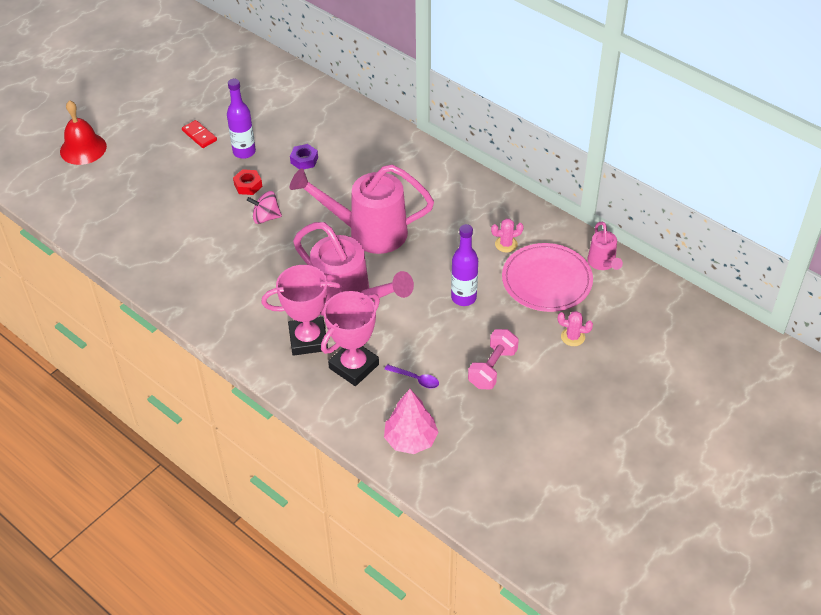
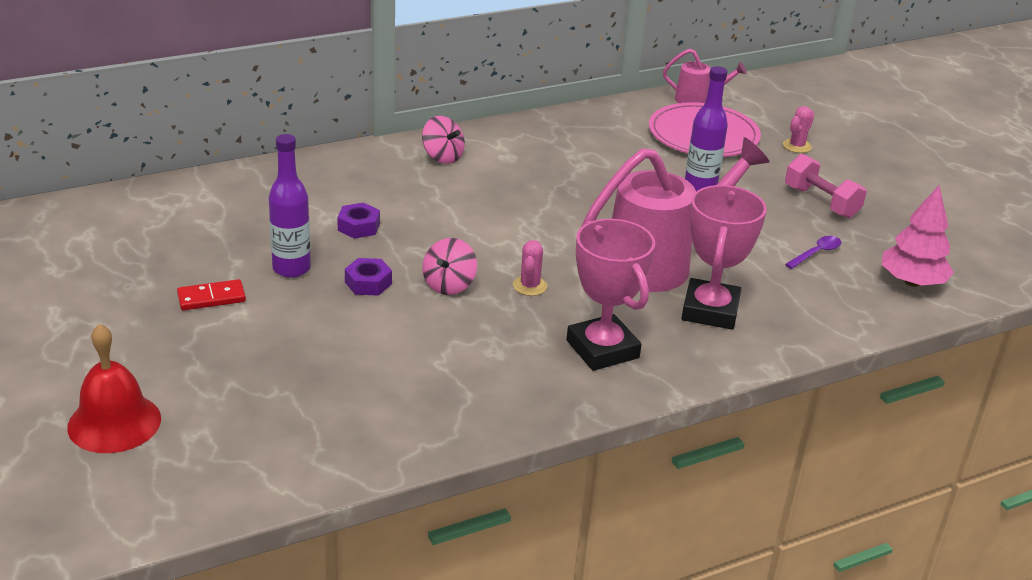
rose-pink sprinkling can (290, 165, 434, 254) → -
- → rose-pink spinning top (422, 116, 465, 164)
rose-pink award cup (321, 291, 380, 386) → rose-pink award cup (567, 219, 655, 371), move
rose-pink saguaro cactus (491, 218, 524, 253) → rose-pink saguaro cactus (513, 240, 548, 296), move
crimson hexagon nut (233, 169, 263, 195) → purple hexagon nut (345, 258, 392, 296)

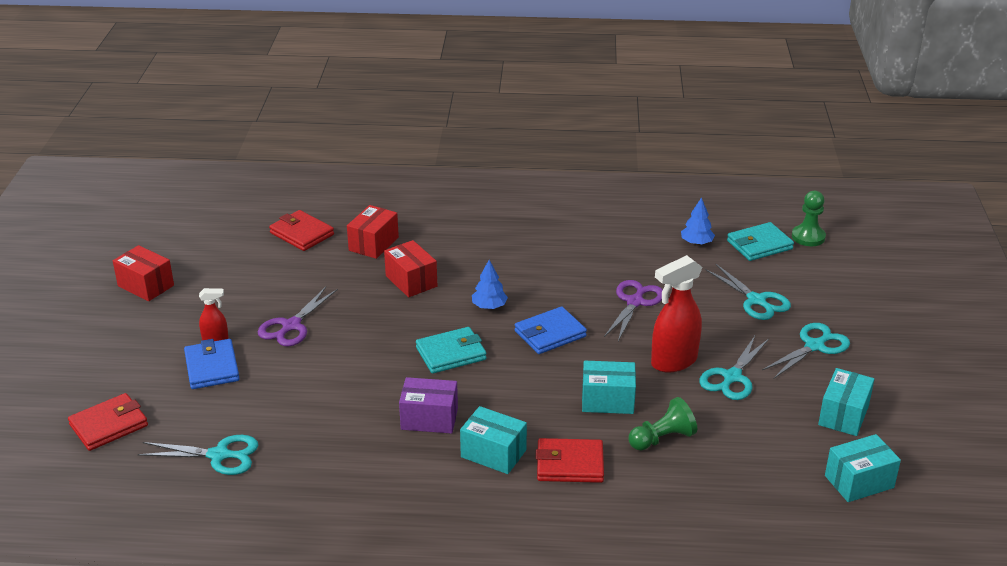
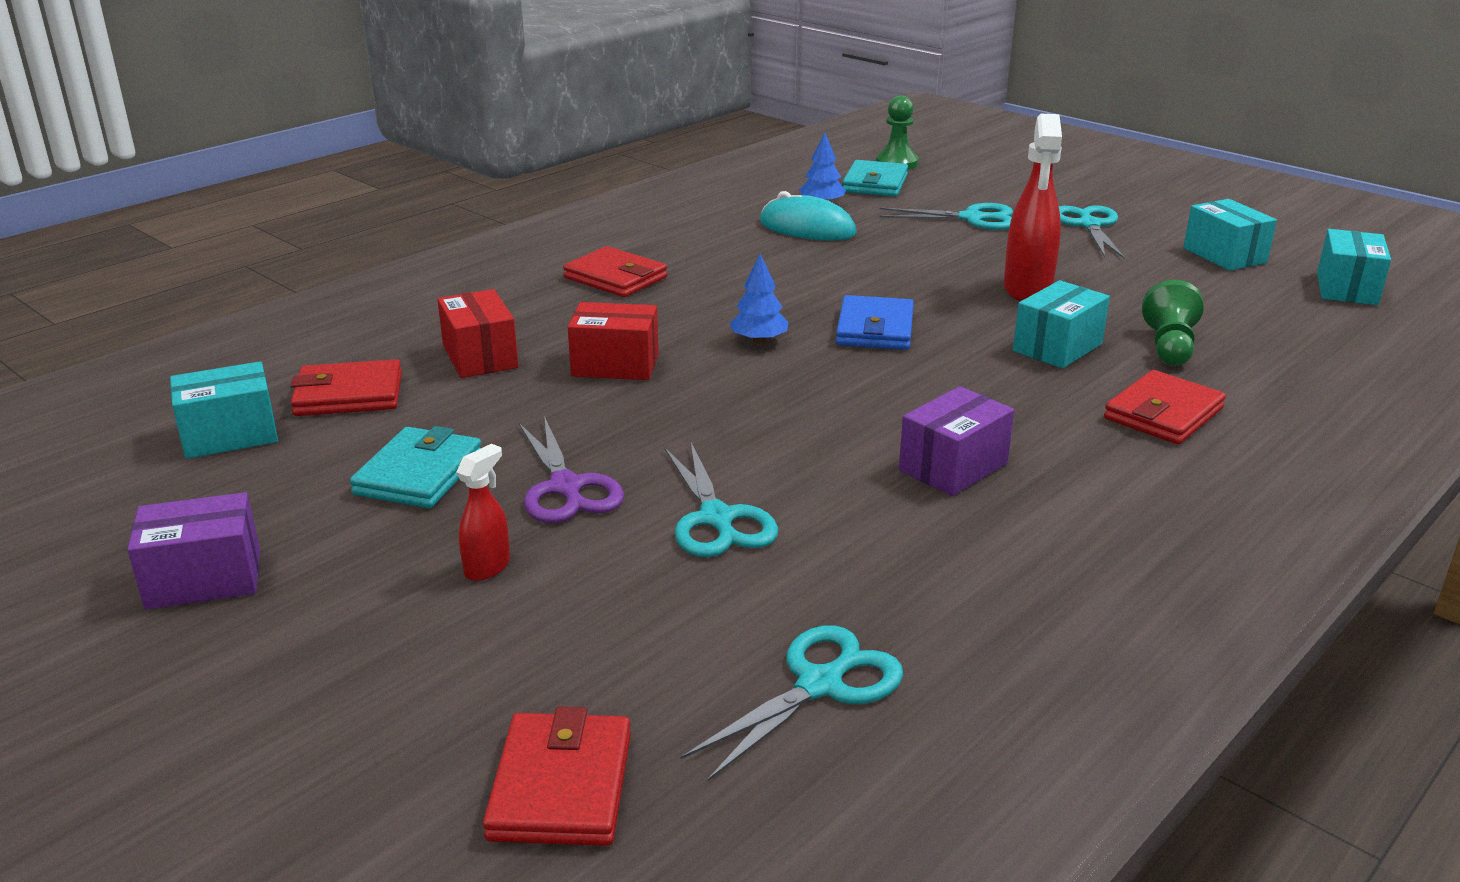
royal blue billfold (184, 339, 240, 389) → -
purple scissors (604, 280, 663, 341) → -
- → crimson billfold (563, 246, 667, 297)
- → aqua computer mouse (760, 191, 857, 241)
aqua billfold (416, 327, 487, 374) → aqua billfold (350, 426, 481, 508), move
aqua parcel (460, 406, 527, 474) → aqua parcel (170, 361, 278, 459), move
aqua scissors (699, 336, 769, 400) → aqua scissors (665, 443, 778, 557), move
crimson parcel (113, 245, 174, 301) → purple parcel (127, 492, 260, 610)

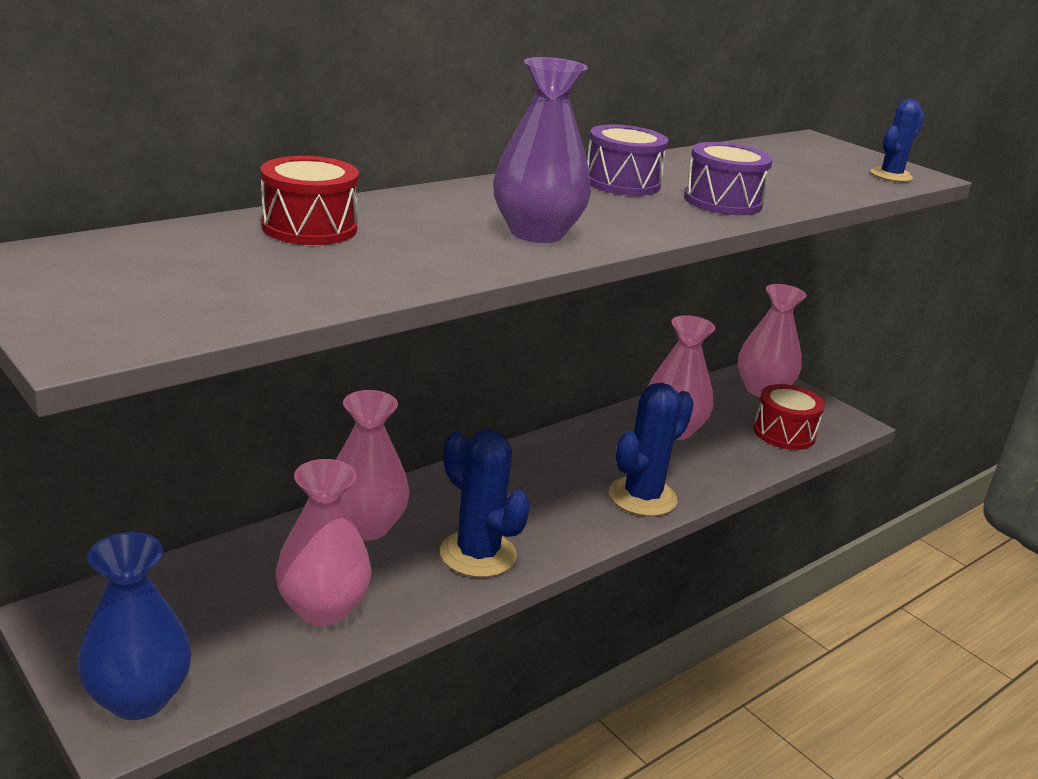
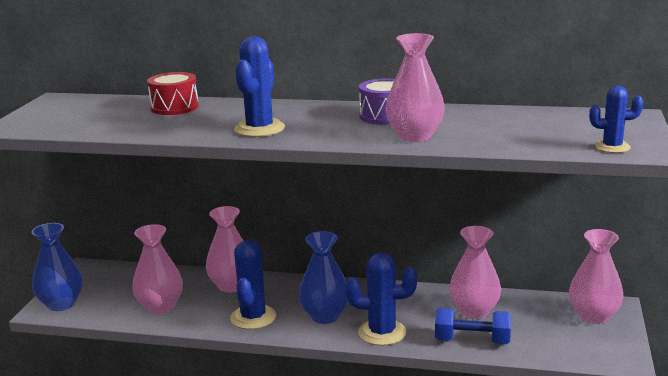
crimson drum (753, 384, 825, 450) → -
- → royal blue flower vase (299, 231, 349, 324)
- → royal blue hand weight (435, 308, 511, 344)
purple flower vase (493, 57, 591, 243) → royal blue saguaro cactus (234, 36, 285, 137)
purple drum (684, 142, 773, 215) → rose-pink flower vase (385, 33, 445, 142)

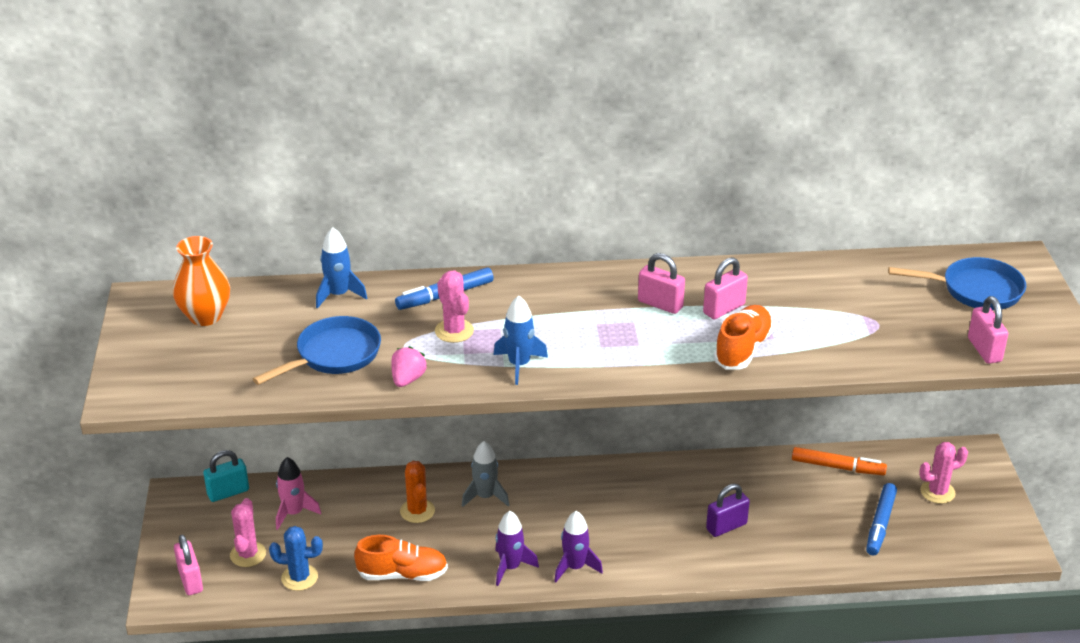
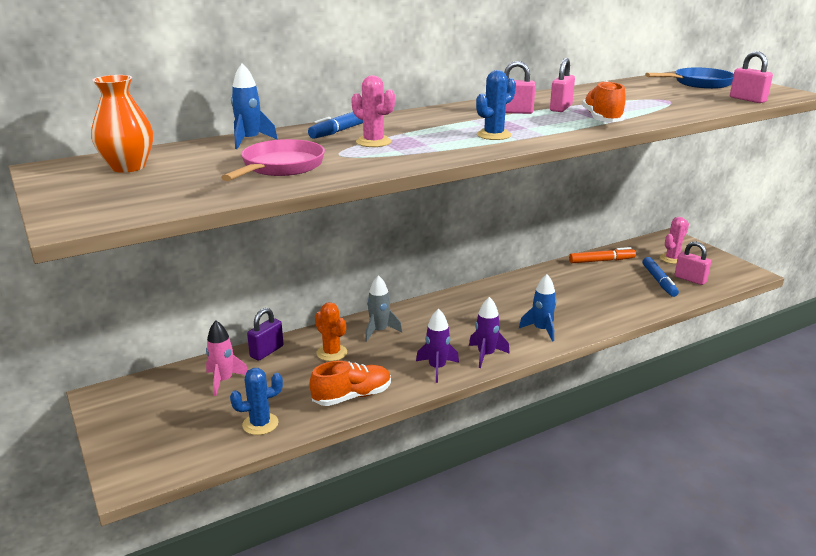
aqua lock (203, 450, 249, 502) → -
rose-pink saguaro cactus (230, 498, 266, 567) → -
rose-pink berry (391, 346, 427, 387) → -
- → royal blue saguaro cactus (476, 70, 516, 140)
rose-pink lock (174, 535, 203, 595) → rose-pink lock (675, 241, 711, 285), move
royal blue toy rocket (493, 296, 548, 385) → royal blue toy rocket (519, 274, 557, 342), move
purple lock (706, 484, 750, 537) → purple lock (247, 308, 284, 360), move
royal blue skillet (253, 316, 381, 385) → rose-pink skillet (221, 139, 325, 181)

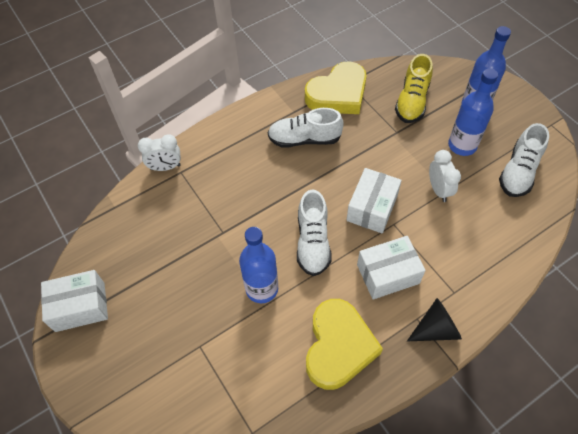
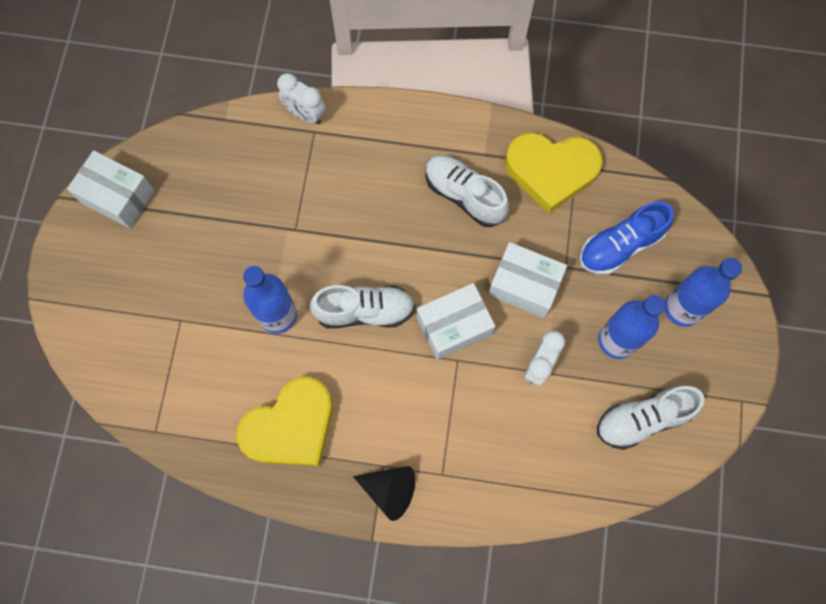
snow-white parcel (357, 236, 426, 300) → snow-white parcel (488, 242, 567, 318), move
bright yellow sneaker (395, 54, 433, 123) → royal blue sneaker (580, 201, 674, 275)
snow-white sneaker (297, 190, 331, 276) → snow-white sneaker (310, 285, 415, 328), 135 degrees counterclockwise

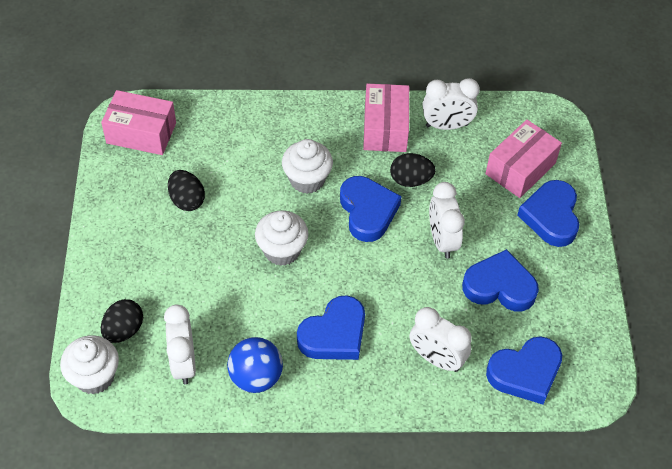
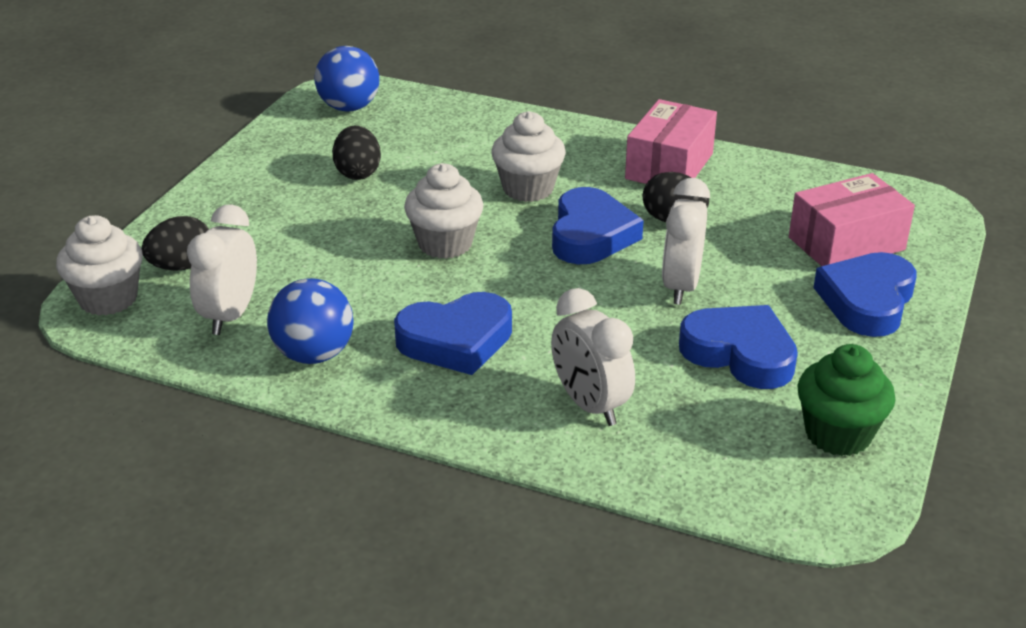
snow-white bedside clock (423, 78, 480, 130) → -
royal blue heart (486, 336, 562, 404) → -
- → green muffin (797, 344, 895, 456)
rose-pink parcel (101, 90, 176, 155) → royal blue play ball (314, 46, 379, 112)

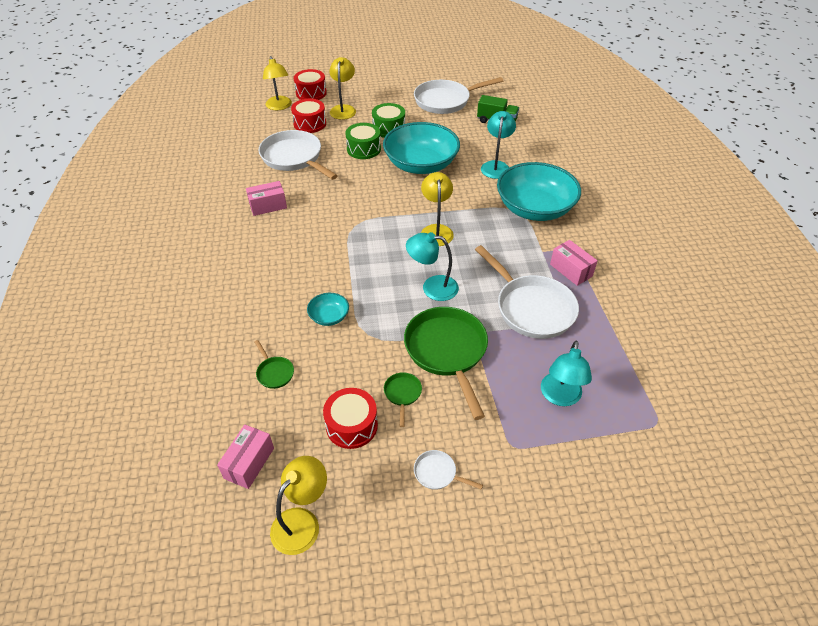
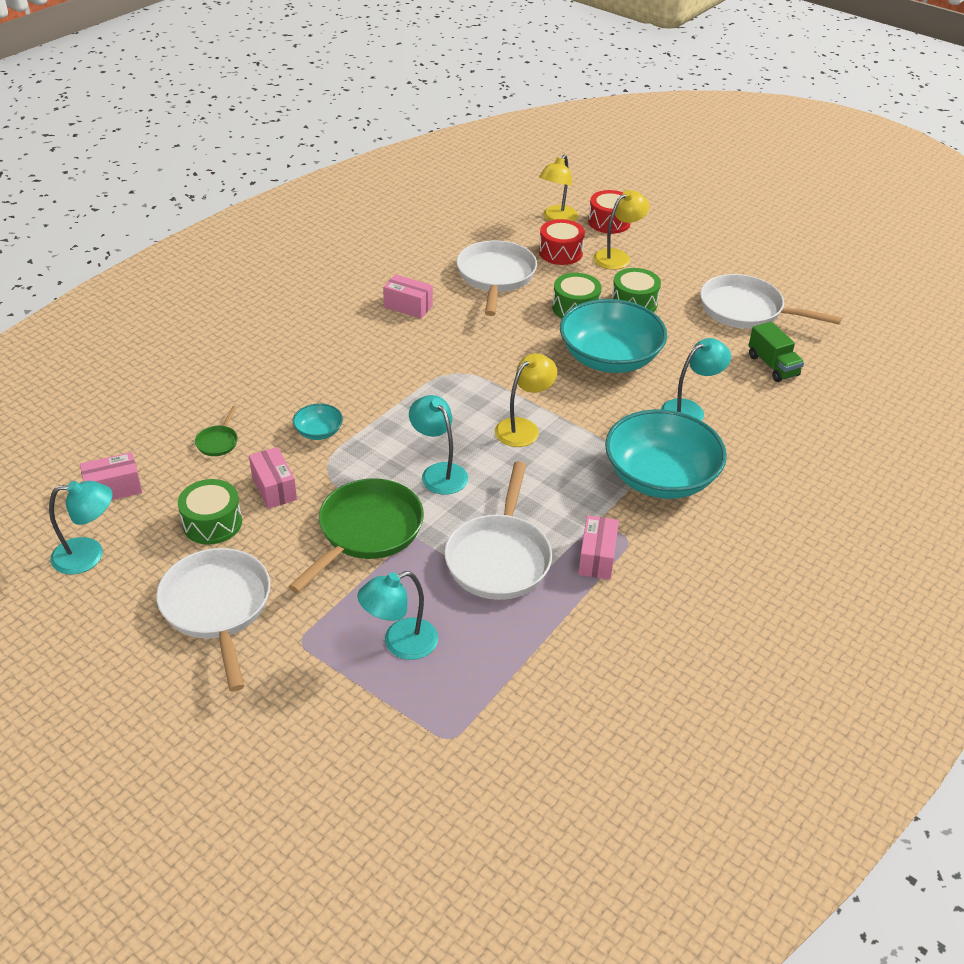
green skillet (384, 372, 422, 427) → -
- → rose-pink parcel (249, 447, 297, 509)
bright yellow desk lamp (270, 456, 327, 555) → aqua desk lamp (49, 481, 113, 574)
crimson drum (323, 388, 378, 449) → green drum (178, 479, 242, 545)
snow-white skillet (414, 450, 483, 490) → snow-white skillet (156, 548, 271, 691), x2.30

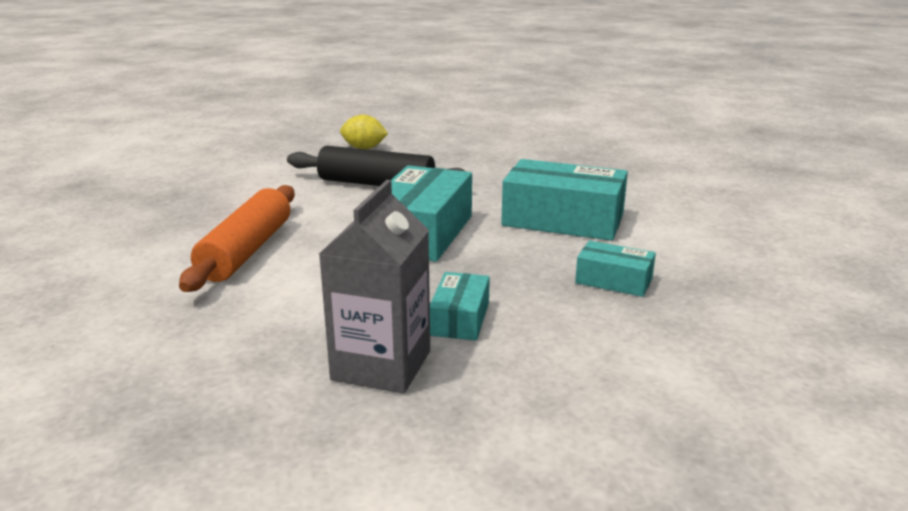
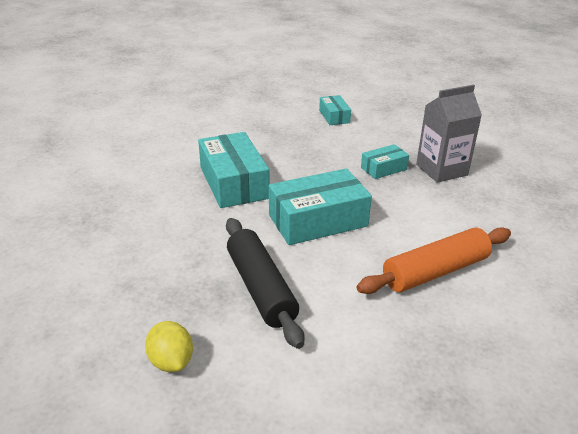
aqua parcel (575, 241, 656, 297) → aqua parcel (319, 95, 351, 125), move

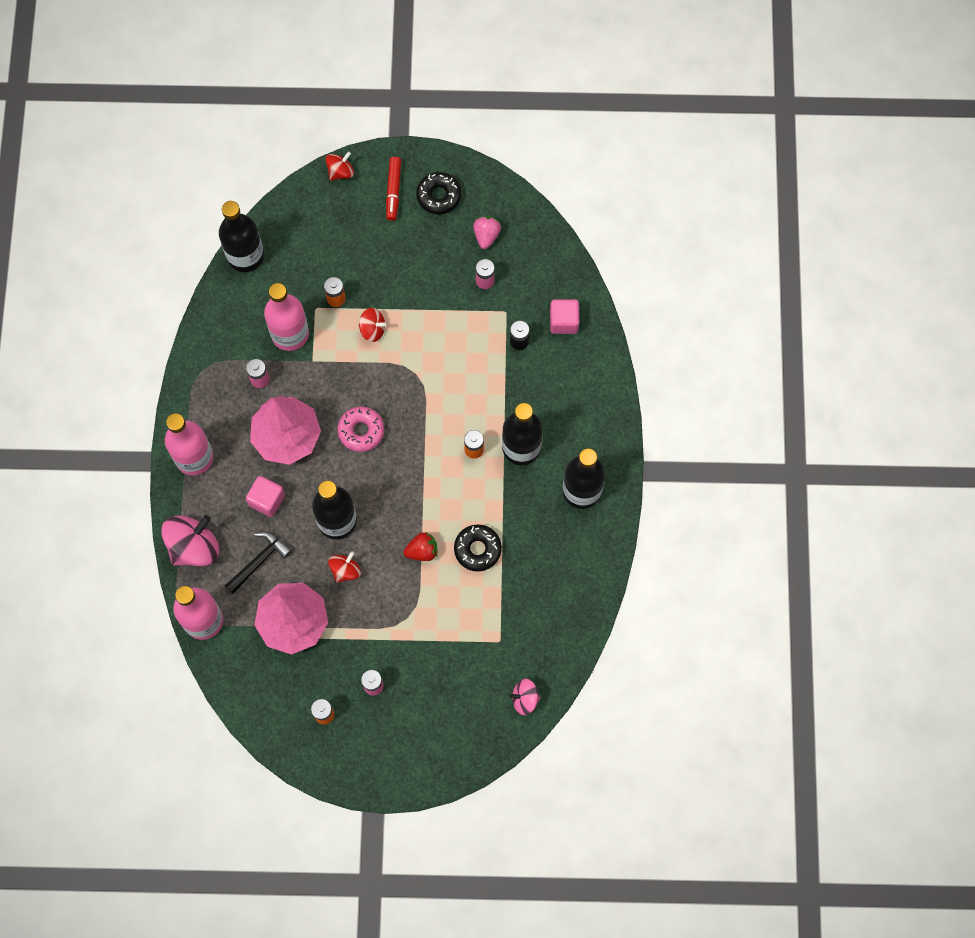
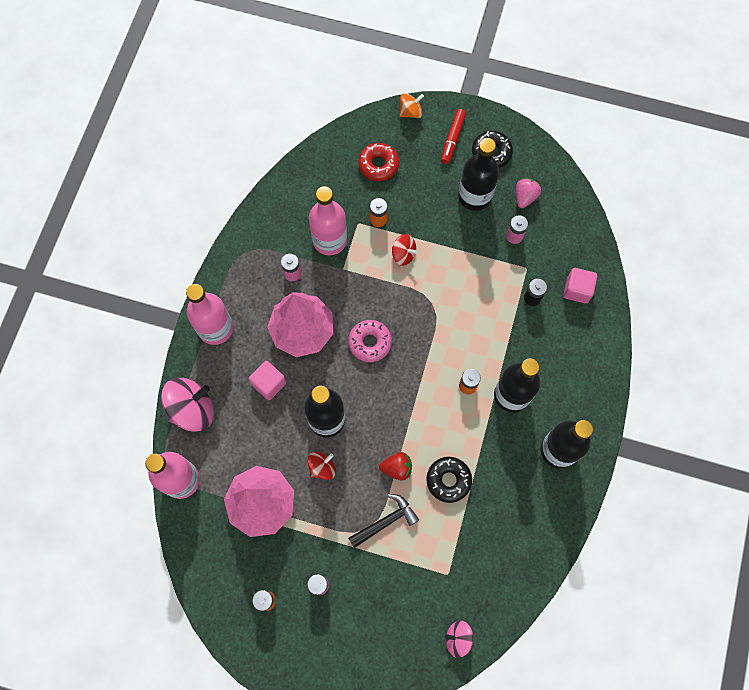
- → crimson doughnut (358, 143, 399, 181)
jet-black drink bottle (219, 201, 264, 272) → jet-black drink bottle (458, 138, 499, 211), move
jet-black claw hammer (225, 531, 292, 594) → jet-black claw hammer (348, 494, 419, 548), move
crimson spinning top (325, 152, 354, 180) → orange spinning top (399, 93, 424, 118)

